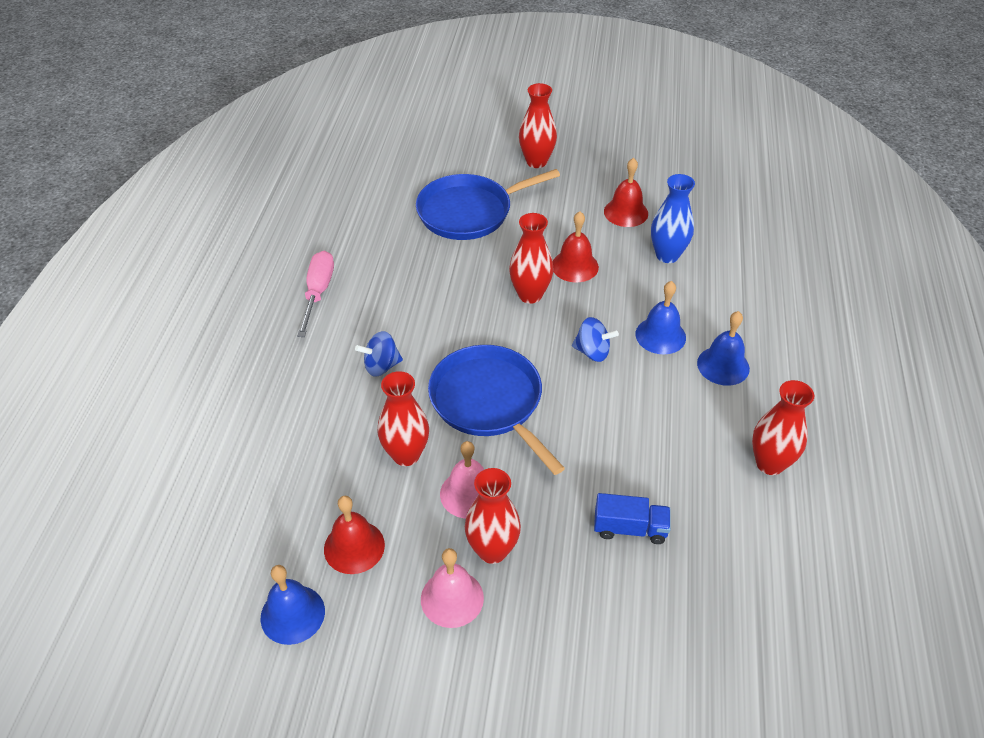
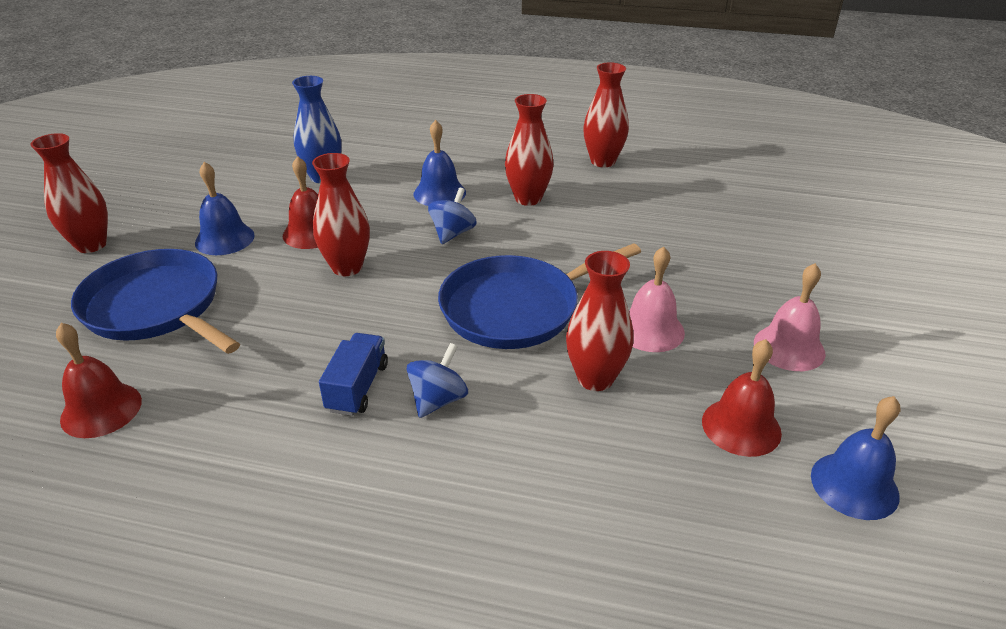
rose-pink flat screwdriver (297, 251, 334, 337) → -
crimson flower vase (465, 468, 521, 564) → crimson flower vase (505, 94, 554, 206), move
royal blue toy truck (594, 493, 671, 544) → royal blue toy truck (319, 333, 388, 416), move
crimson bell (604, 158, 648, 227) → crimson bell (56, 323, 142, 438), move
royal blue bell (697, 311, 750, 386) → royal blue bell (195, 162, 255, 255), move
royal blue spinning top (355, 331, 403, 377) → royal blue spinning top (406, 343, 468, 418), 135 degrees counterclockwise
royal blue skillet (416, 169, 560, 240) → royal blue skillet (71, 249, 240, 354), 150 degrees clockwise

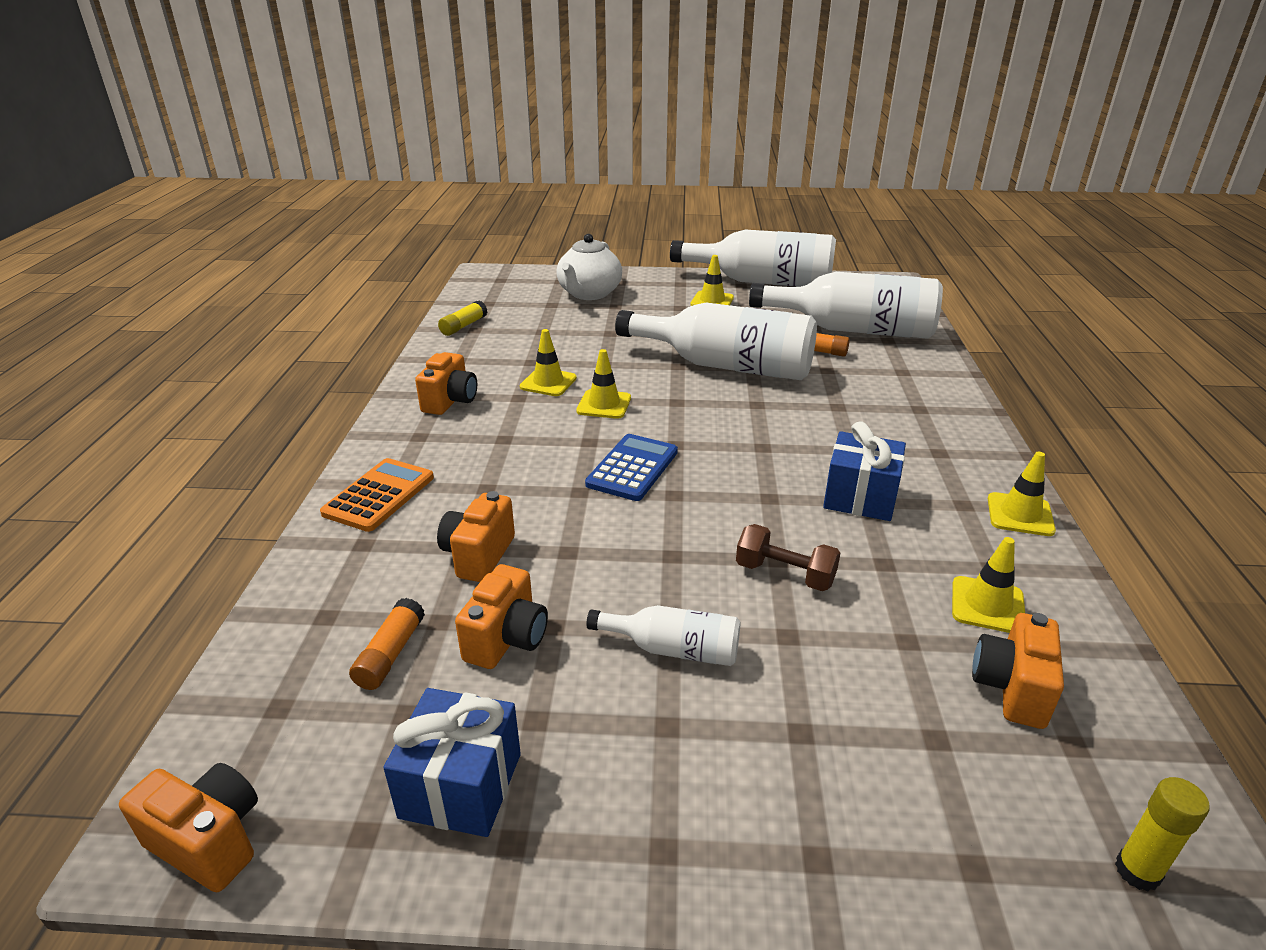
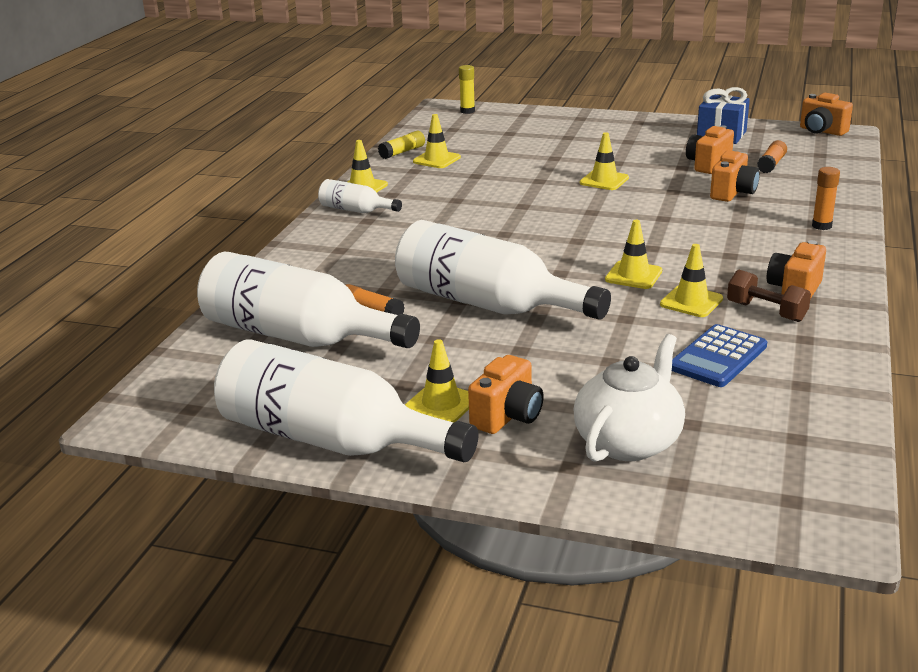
royal blue wrapped gift (823, 421, 906, 521) → -
- → bright yellow safety cone (580, 132, 629, 190)
bright yellow glue (438, 301, 488, 336) → bright yellow glue (378, 131, 425, 159), move
royal blue adding machine (585, 434, 678, 501) → royal blue adding machine (672, 324, 767, 387), move
snow-white drink bottle (586, 605, 740, 666) → snow-white drink bottle (318, 179, 402, 213), move
dark brown hand weight (736, 524, 840, 591) → dark brown hand weight (727, 270, 811, 322), move
orange photo camera (972, 613, 1064, 729) → orange photo camera (468, 355, 544, 434), move
orange adding machine (320, 458, 434, 532) → orange glue (812, 167, 840, 230)

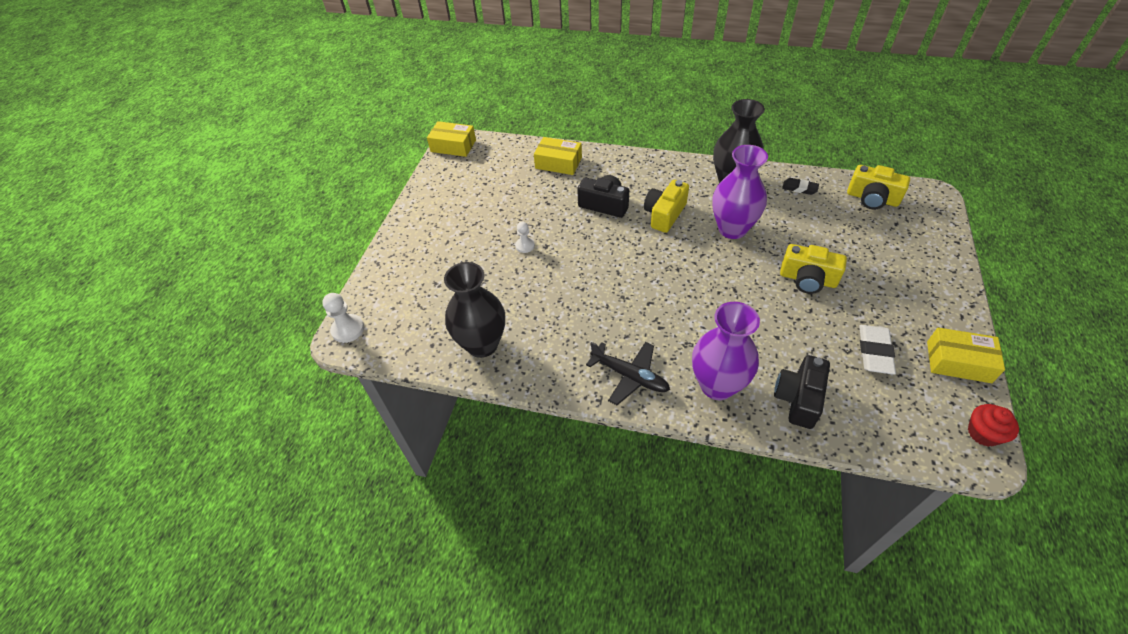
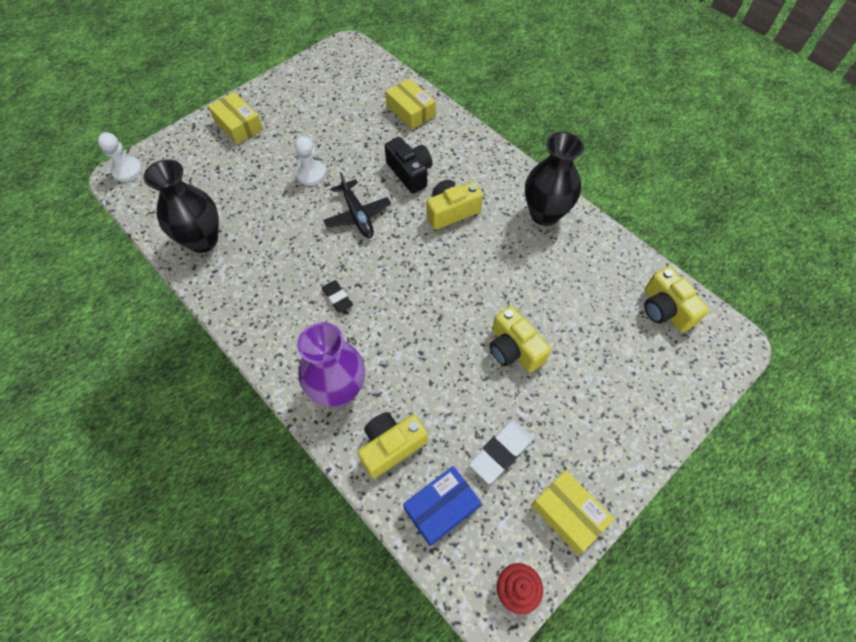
purple flower vase (712, 145, 768, 239) → -
- → royal blue parcel (403, 466, 481, 546)
bright yellow parcel (427, 121, 476, 157) → bright yellow parcel (208, 92, 263, 144), move
jet-black plane (586, 342, 670, 405) → jet-black plane (323, 172, 391, 238), move
jet-black gum eraser (782, 178, 819, 195) → jet-black gum eraser (322, 280, 353, 313), move
jet-black photo camera (774, 355, 830, 429) → bright yellow photo camera (358, 412, 427, 478)
snow-white chess pawn (515, 221, 535, 253) → snow-white chess pawn (295, 136, 326, 186), x1.52

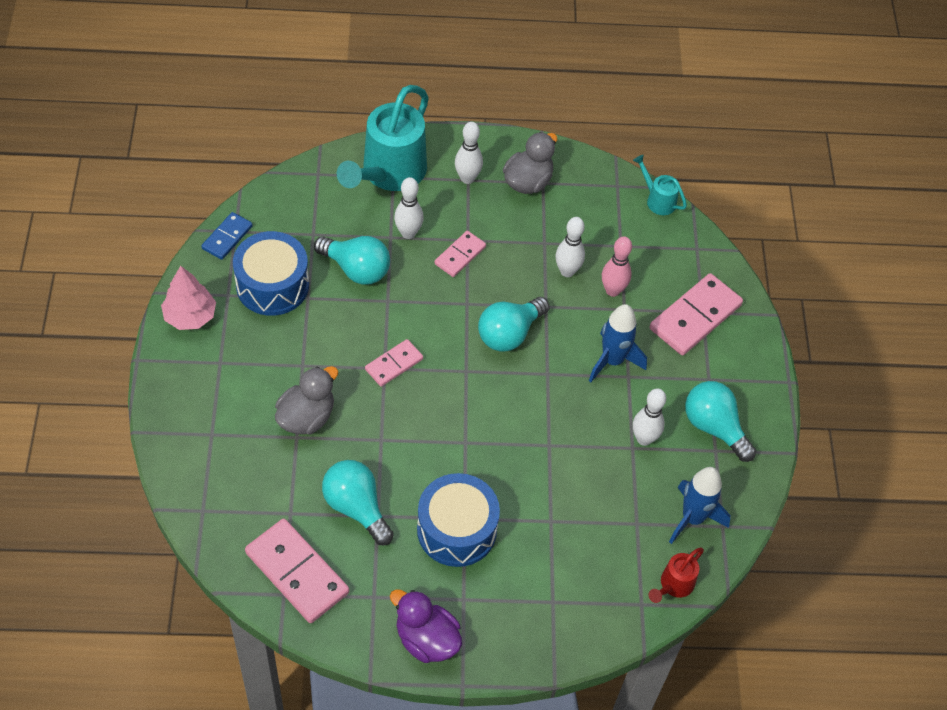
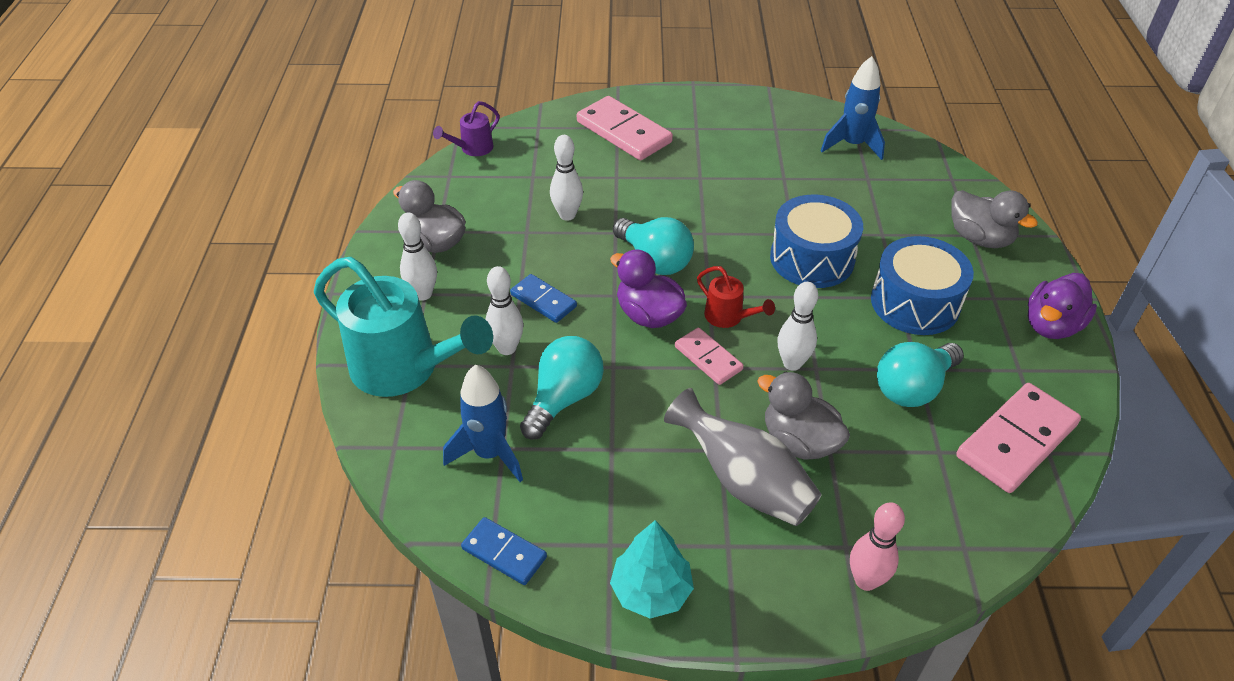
aqua bulb (685, 381, 756, 462) → -
- → purple rubber duck (610, 250, 687, 328)
- → ash-grey flower vase (664, 388, 822, 526)
- → ash-grey rubber duck (951, 190, 1038, 248)
royal blue drum (233, 231, 309, 316) → royal blue drum (770, 194, 863, 288), move
royal blue toy rocket (589, 304, 647, 382) → royal blue toy rocket (443, 365, 523, 482), move
rose-pink bowling pin (602, 236, 632, 297) → rose-pink bowling pin (850, 502, 905, 591), move
snow-white bowling pin (633, 388, 666, 446) → snow-white bowling pin (778, 282, 818, 371), move
crimson sprinkling can (649, 548, 704, 603) → crimson sprinkling can (697, 266, 775, 328), move
rose-pink fir tree (161, 266, 216, 330) → aqua fir tree (610, 520, 694, 618)
rose-pink domino tile (434, 231, 486, 277) → royal blue domino tile (510, 274, 577, 323)
aqua sprinkling can (633, 155, 687, 215) → purple sprinkling can (433, 101, 500, 156)

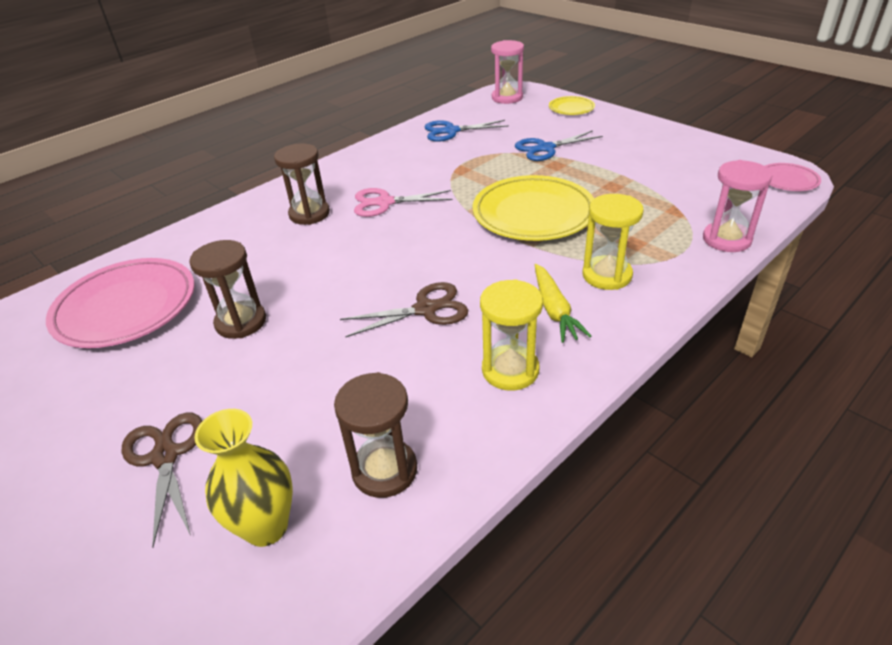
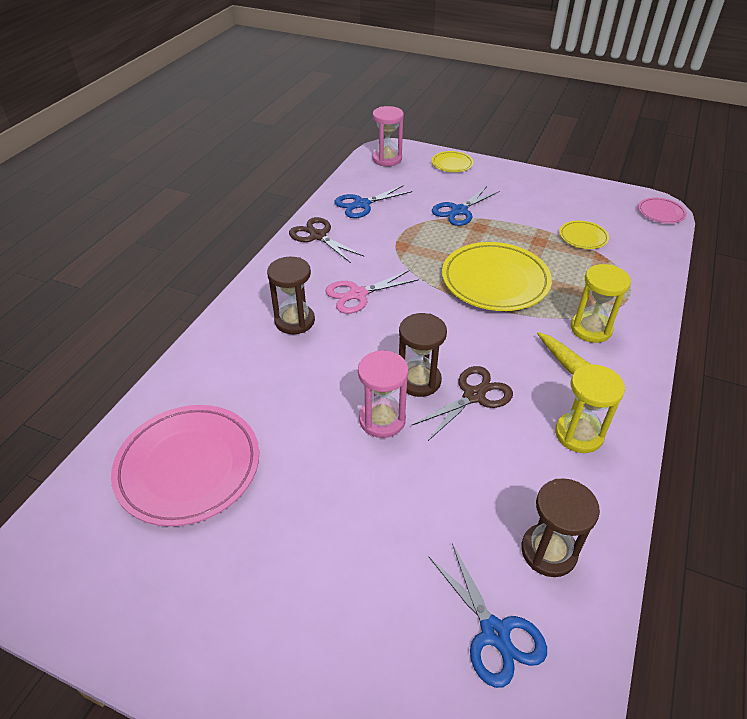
- → bright yellow dinner plate (559, 220, 609, 249)
dark brown scissors (122, 413, 202, 548) → dark brown scissors (289, 217, 364, 263), move
dark brown hourglass (189, 240, 266, 339) → dark brown hourglass (399, 313, 447, 397), move
rose-pink hourglass (703, 160, 772, 252) → rose-pink hourglass (358, 350, 409, 438), move
bright yellow flower vase (194, 409, 293, 547) → royal blue scissors (428, 543, 547, 688)

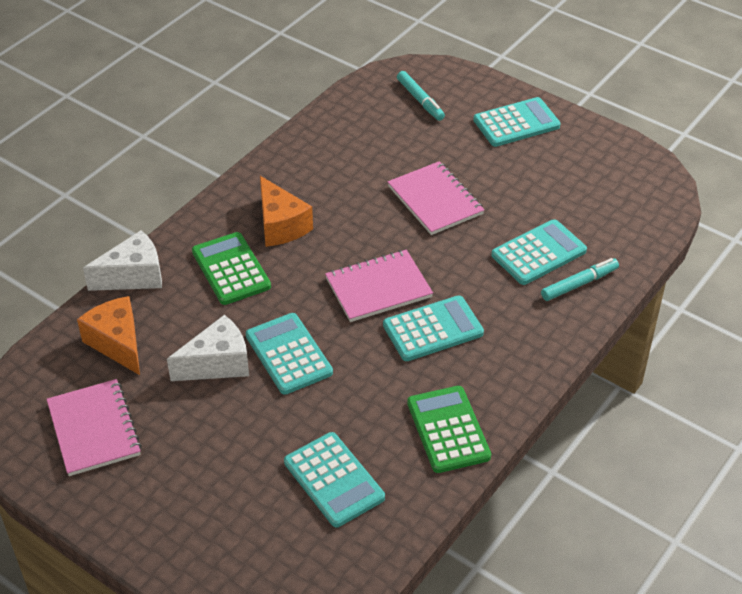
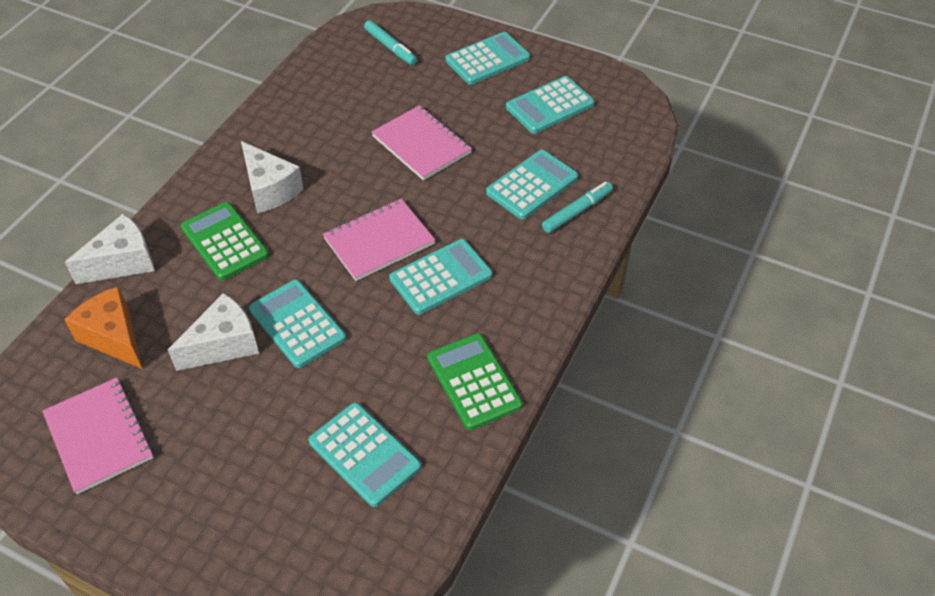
- → aqua adding machine (506, 76, 594, 134)
orange cheese wedge (260, 176, 313, 247) → snow-white cheese wedge (241, 141, 304, 213)

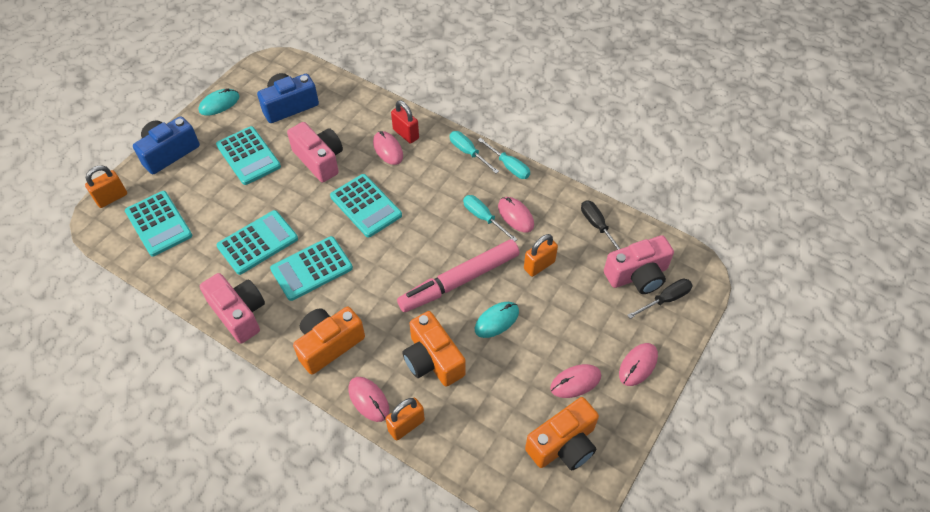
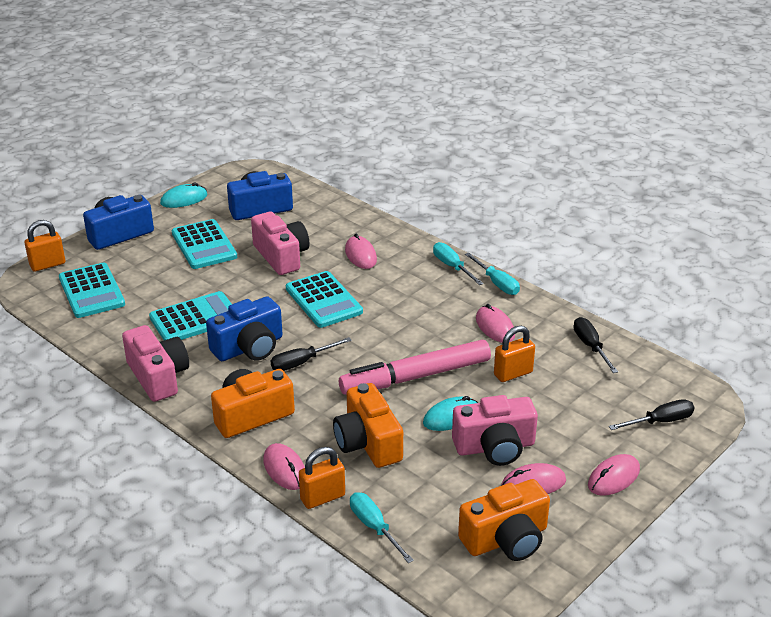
crimson lock (391, 100, 419, 144) → -
- → jet-black flat screwdriver (270, 337, 352, 371)
aqua flat screwdriver (463, 195, 518, 241) → aqua flat screwdriver (350, 492, 414, 563), move
rose-pink photo camera (604, 235, 674, 294) → rose-pink photo camera (452, 395, 538, 466), move
aqua adding machine (270, 236, 353, 301) → royal blue photo camera (206, 296, 283, 361)

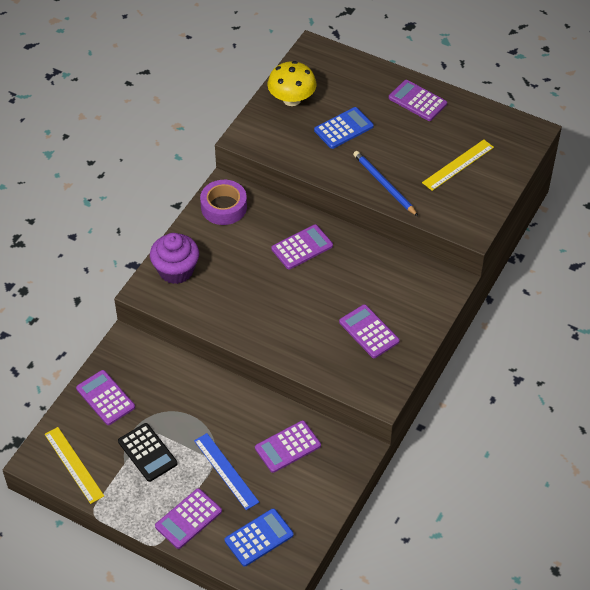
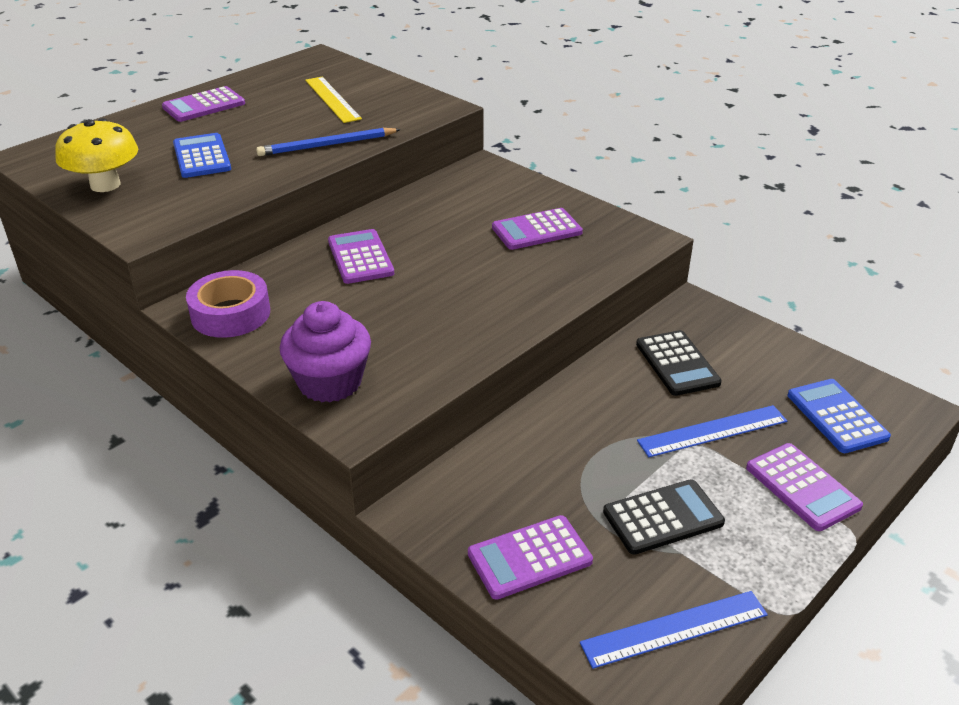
bright yellow straightedge (44, 427, 104, 504) → royal blue straightedge (580, 591, 768, 669)
purple adding machine (255, 420, 321, 473) → jet-black adding machine (636, 330, 722, 396)

